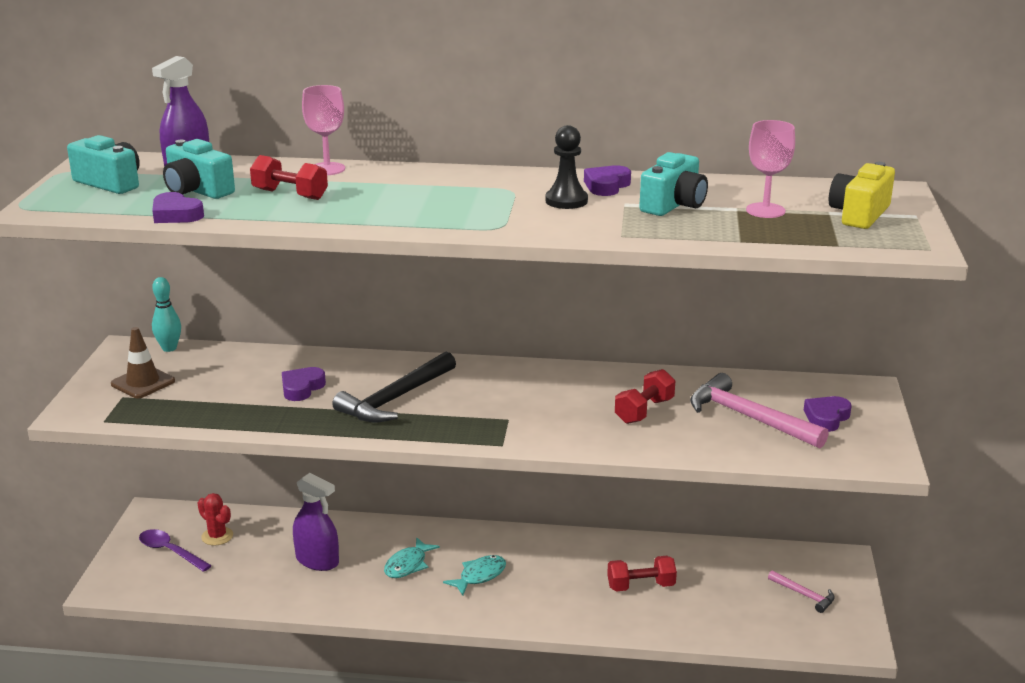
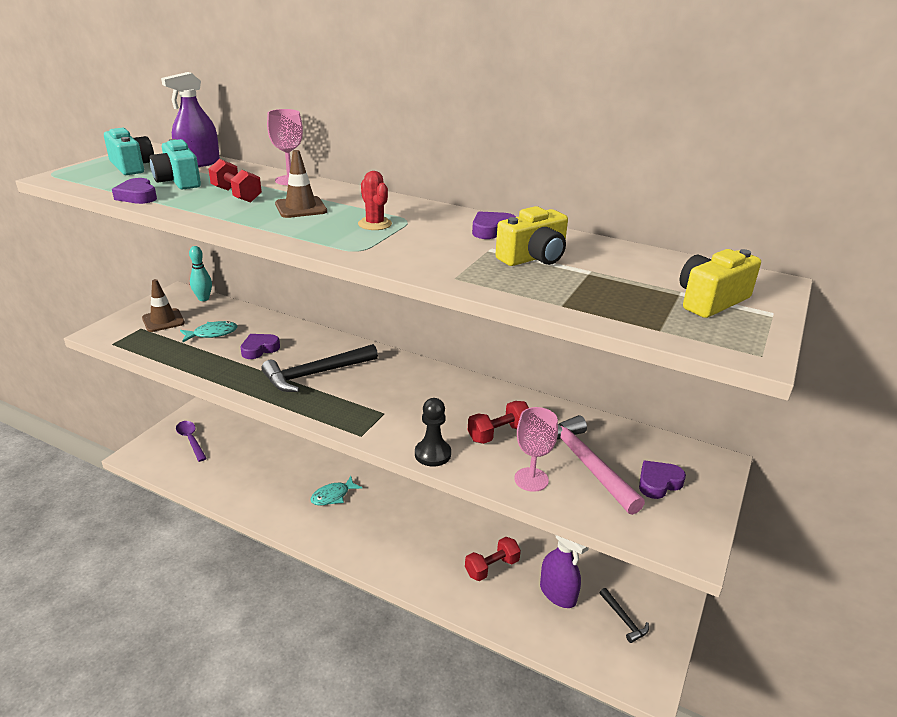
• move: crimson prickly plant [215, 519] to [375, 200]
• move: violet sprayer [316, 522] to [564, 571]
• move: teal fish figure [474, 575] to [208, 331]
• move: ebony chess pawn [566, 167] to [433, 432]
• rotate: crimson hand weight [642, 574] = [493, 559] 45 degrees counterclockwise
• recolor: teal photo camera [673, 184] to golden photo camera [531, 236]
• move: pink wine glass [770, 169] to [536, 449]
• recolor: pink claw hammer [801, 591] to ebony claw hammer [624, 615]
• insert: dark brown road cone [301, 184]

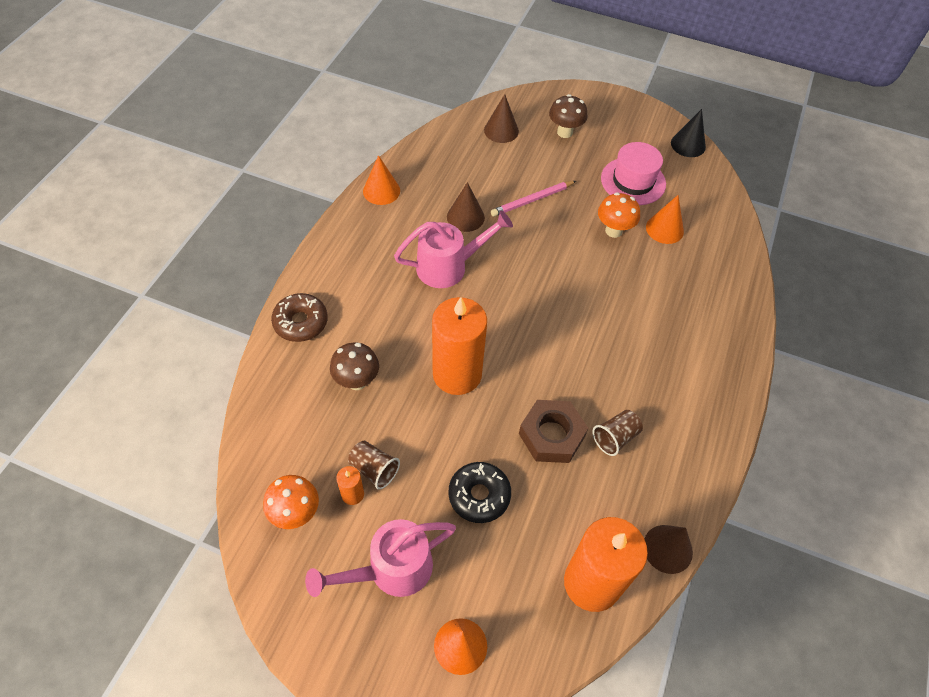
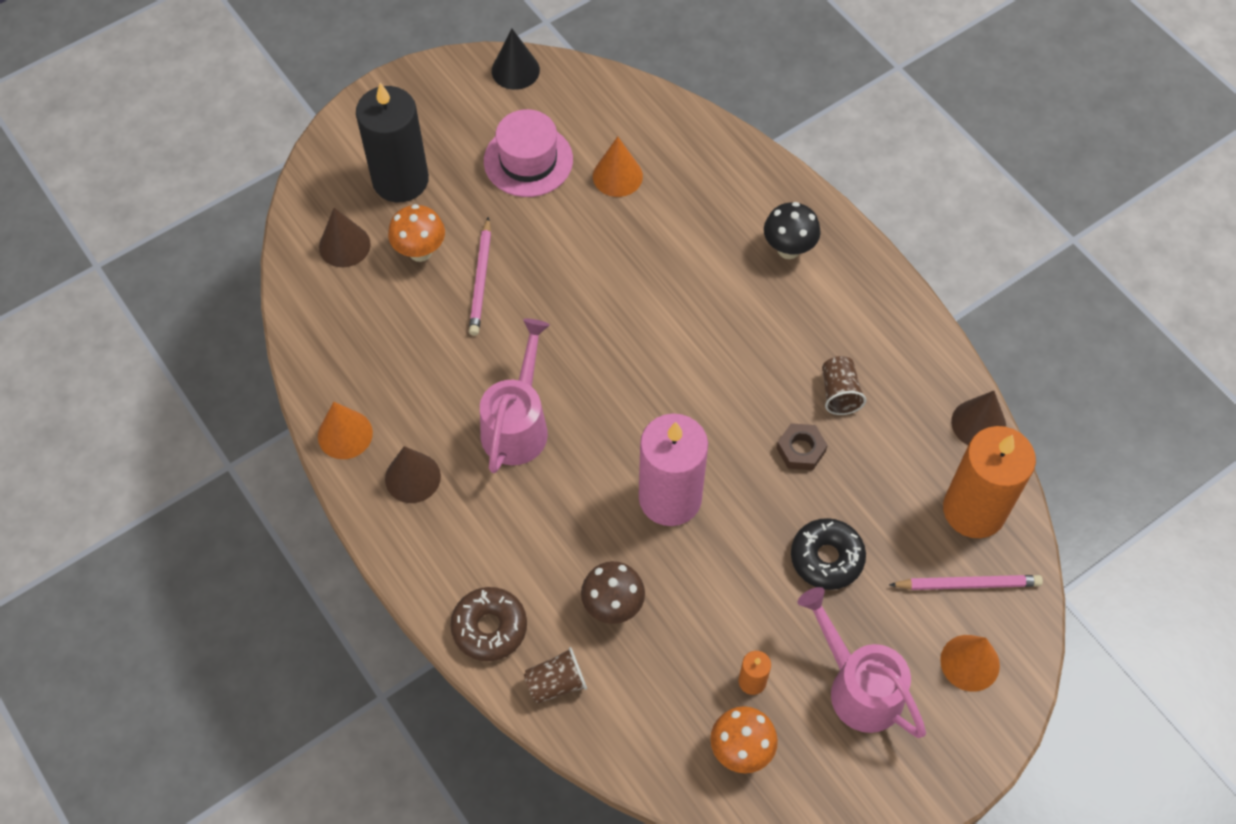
• rotate: pink watering pot [380, 558] = [862, 662] 135 degrees clockwise
• move: dark brown cup [374, 465] to [555, 675]
• recolor: orange wax candle [459, 346] to pink wax candle [673, 469]
• move: dark brown solid cone [466, 207] to [413, 474]
• resize: dark brown nut [553, 431] = [802, 446] x0.62
• replace: dark brown mushroom [568, 116] to ebony wax candle [392, 142]
• move: orange mushroom [619, 215] to [416, 233]
• insert: ebony mushroom [792, 230]
• insert: pink wooden pencil [966, 582]

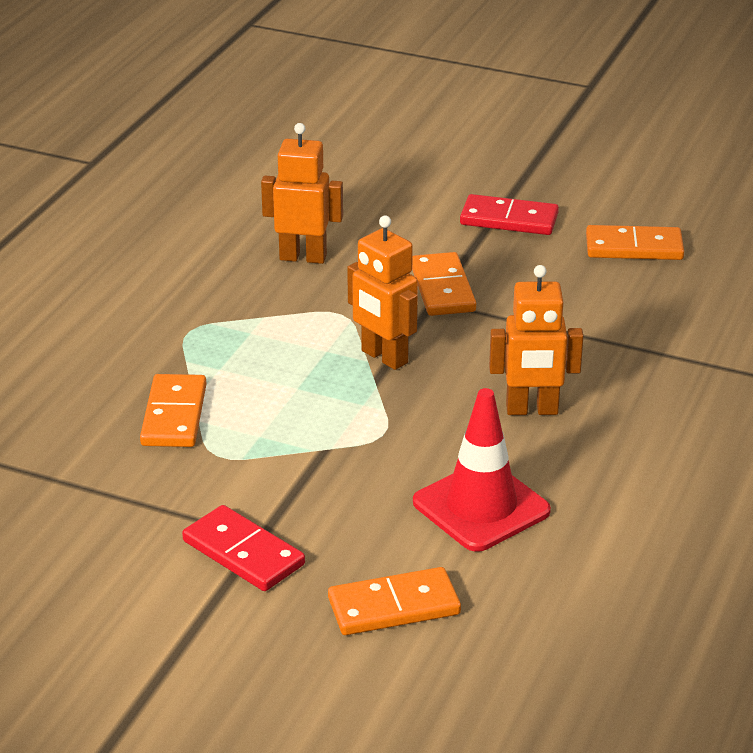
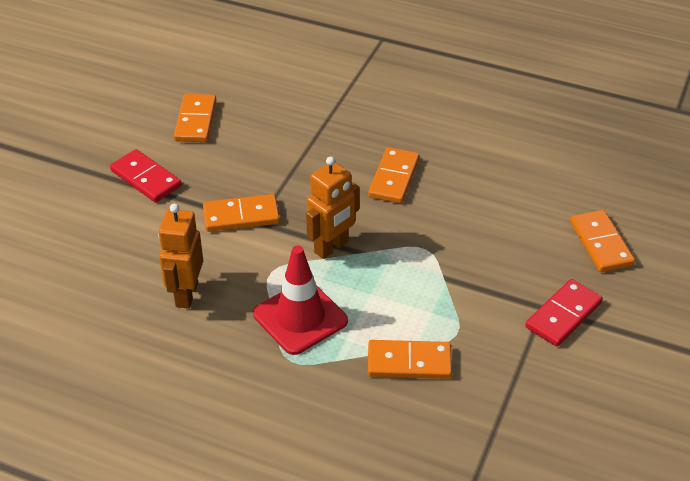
• move: crimson road cone [482, 470] to [300, 300]
• rotate: crimson domino [509, 214] = [146, 176] 60 degrees counterclockwise
• replace: orange toy robot [536, 340] to orange domino [394, 175]

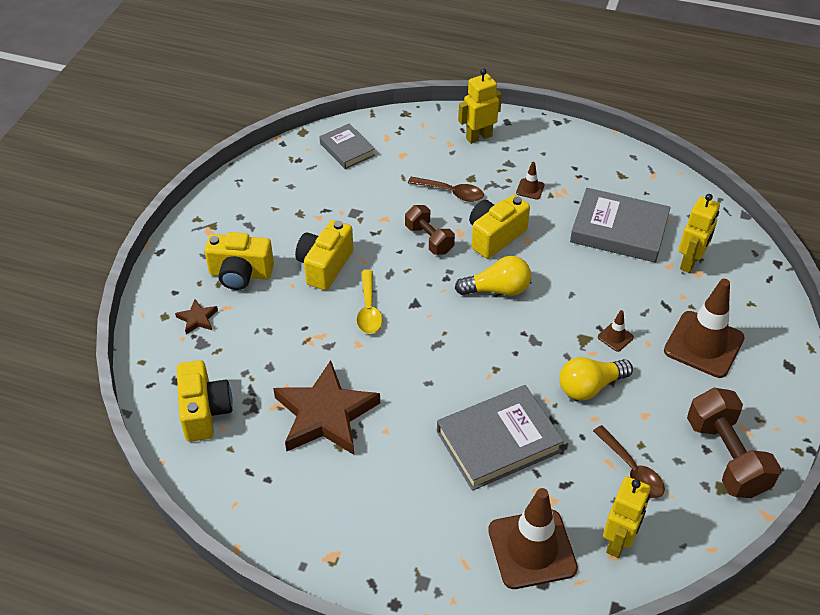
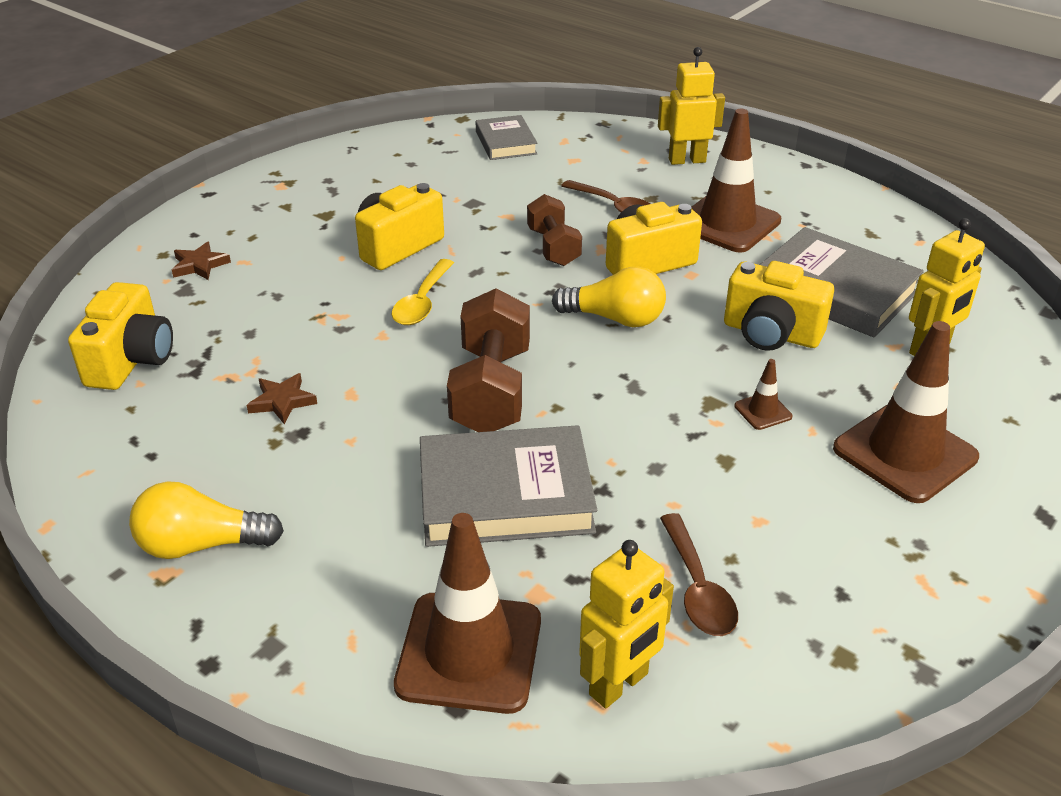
• move: golden photo camera [239, 261] to [779, 306]
• resize: dark brown star shape [326, 407] = [282, 398] x0.42
• resize: dark brown road cone [530, 180] = [736, 180] x2.34
• move: golden bulb [596, 379] to [206, 520]
• move: dark brown hand weight [734, 443] to [488, 360]

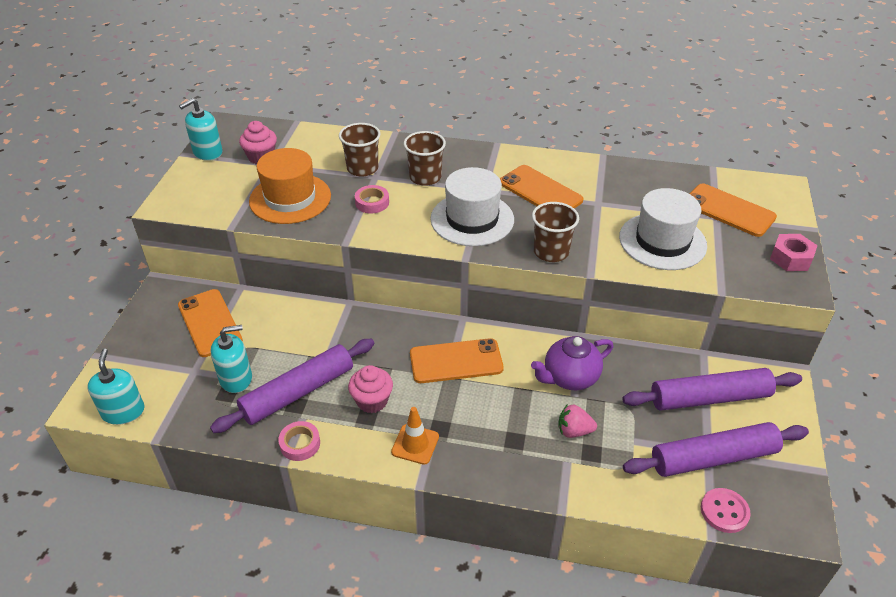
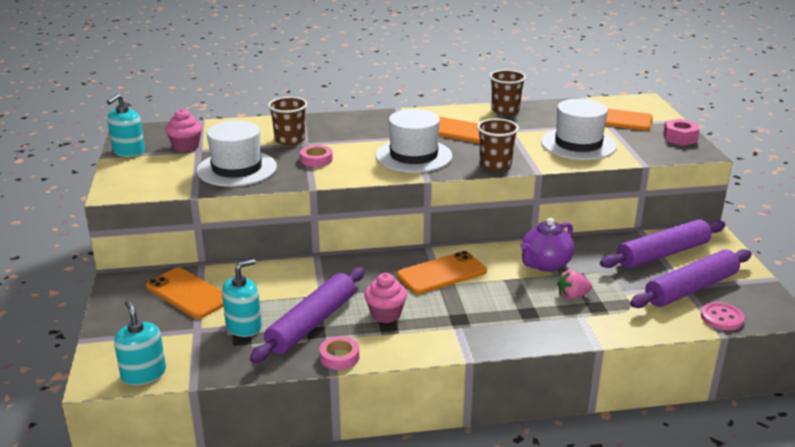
• recolor: orange top hat [290, 186] to pure white top hat [237, 153]
• delete: orange road cone [415, 436]
• move: dark brown cup [425, 158] to [507, 92]

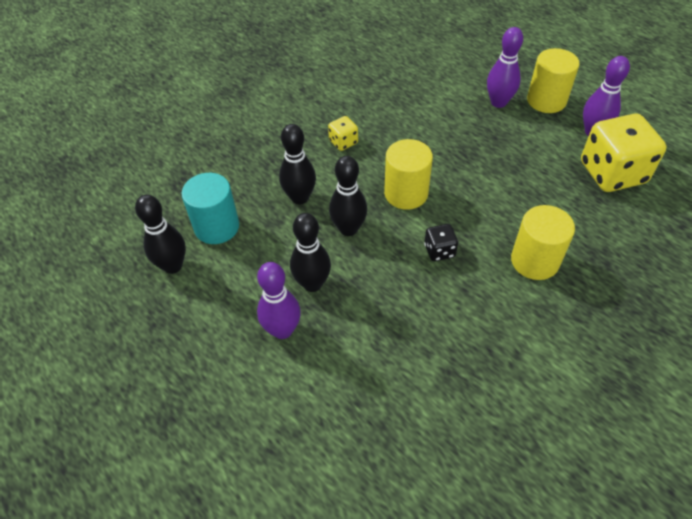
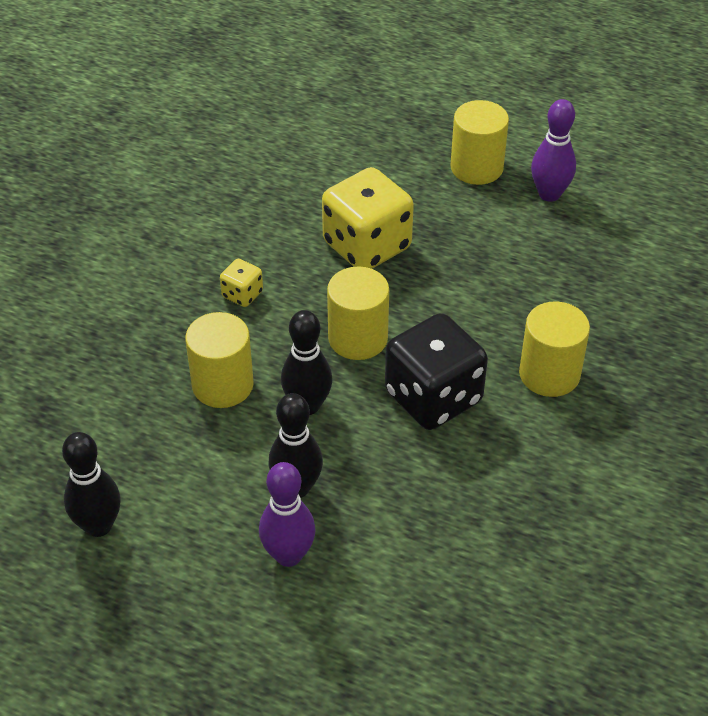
• delete: teal cylinder [210, 208]
• replace: ebony tenpin [297, 164] to golden cylinder [219, 360]
• resize: ebony die [441, 242] = [436, 371] x2.19
• delete: violet tenpin [505, 67]
• move: golden die [624, 153] to [368, 218]

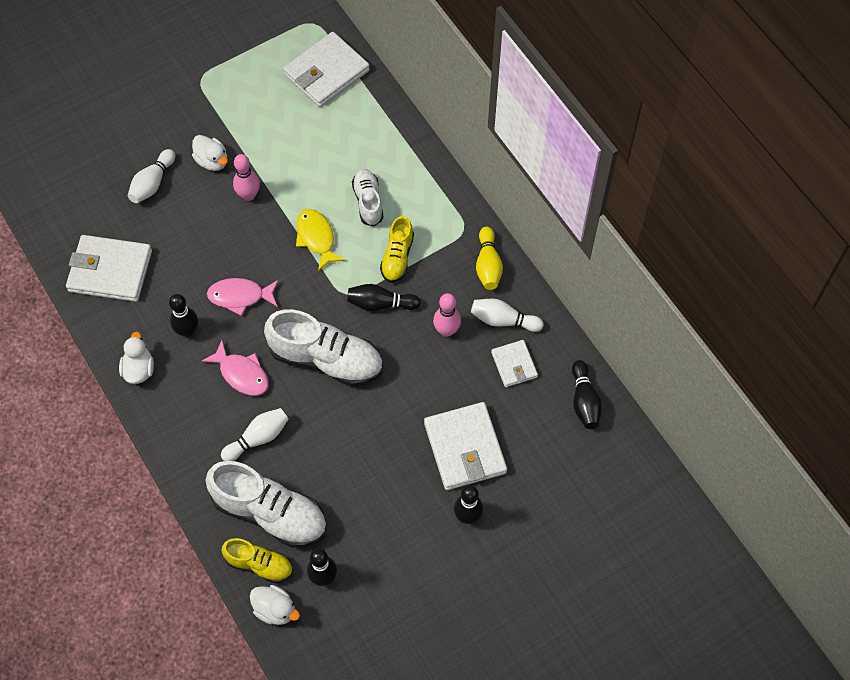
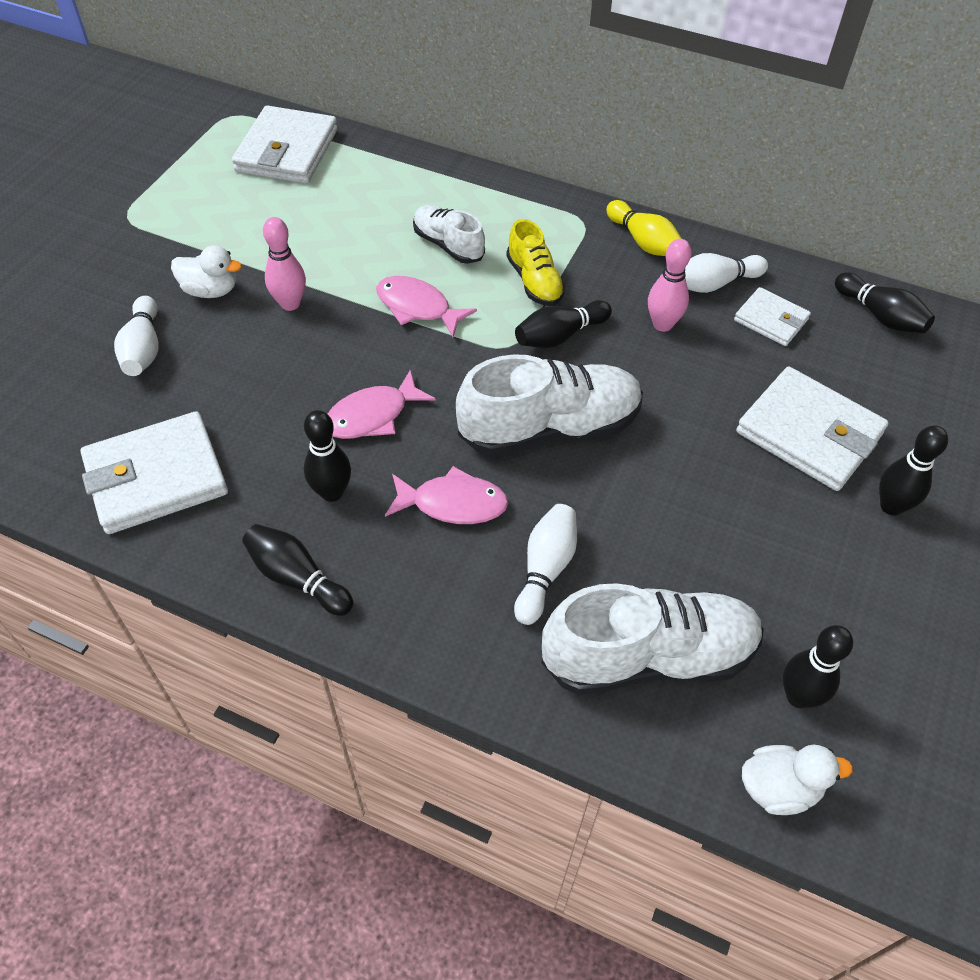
• replace: pure white duck [136, 357] to ebony tenpin [297, 570]
• delete: golden shoe [257, 560]
• recolor: golden fish figure [320, 240] to pink fish figure [426, 306]

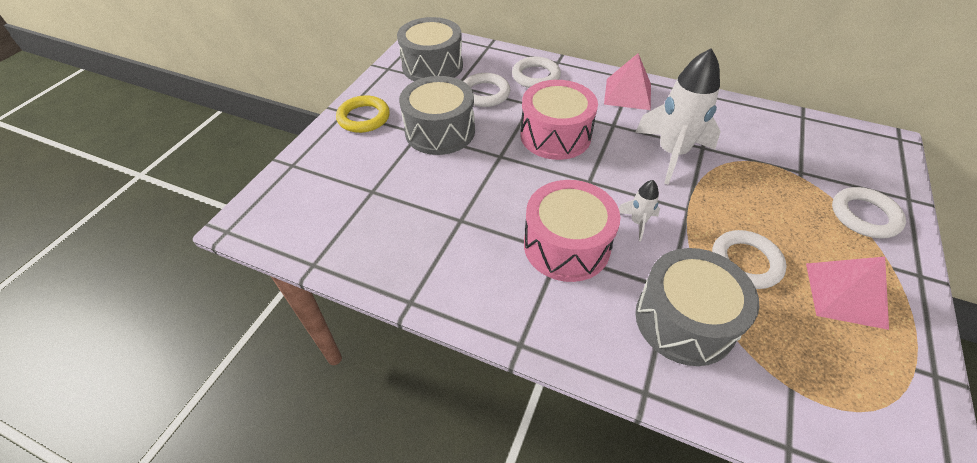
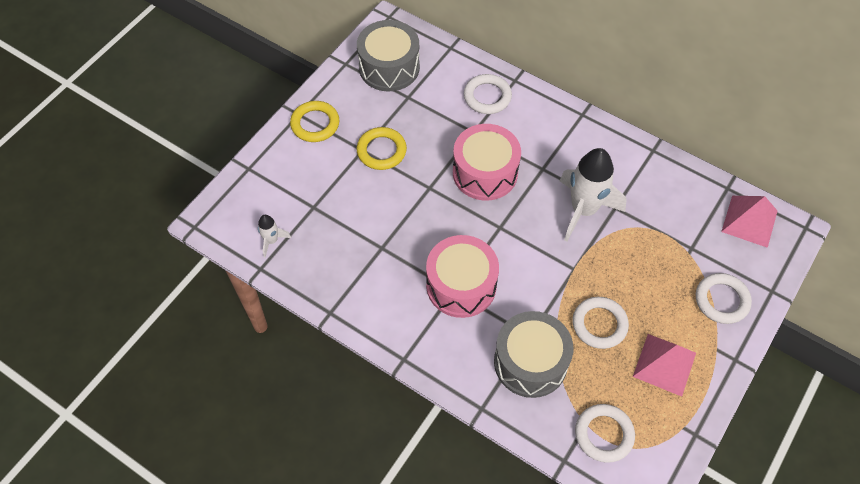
• replace: grey snare drum [437, 115] to golden torus [382, 148]
• move: pure white torus [487, 90] to [605, 433]
• move: pink pyramid shape [627, 82] to [749, 222]
• move: pure white toy rocket [639, 210] to [274, 236]

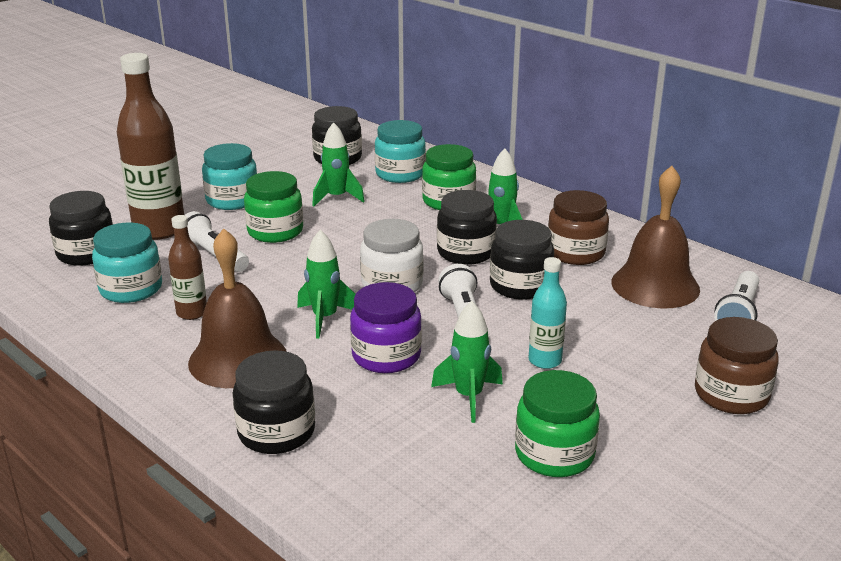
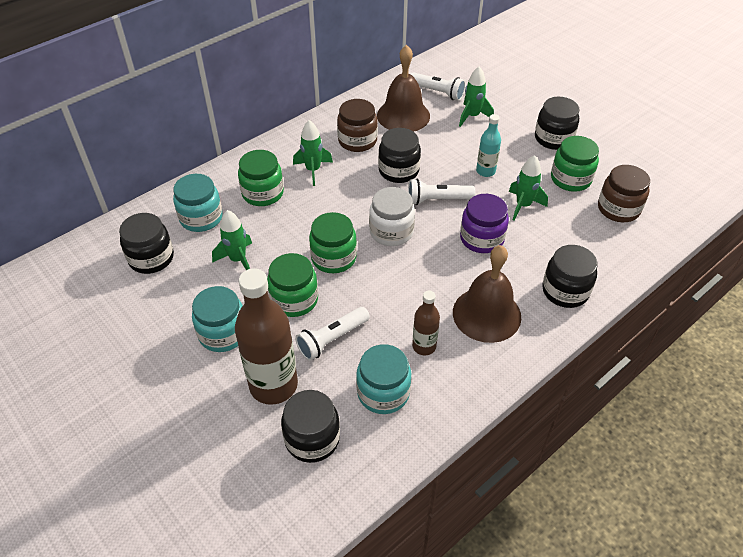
• move: green toy rocket [326, 284] to [476, 97]
• move: ebony jam jar [467, 227] to [557, 123]
• move: dark brown jam jar [737, 365] to [624, 193]
• insert: green jam jar [333, 242]

